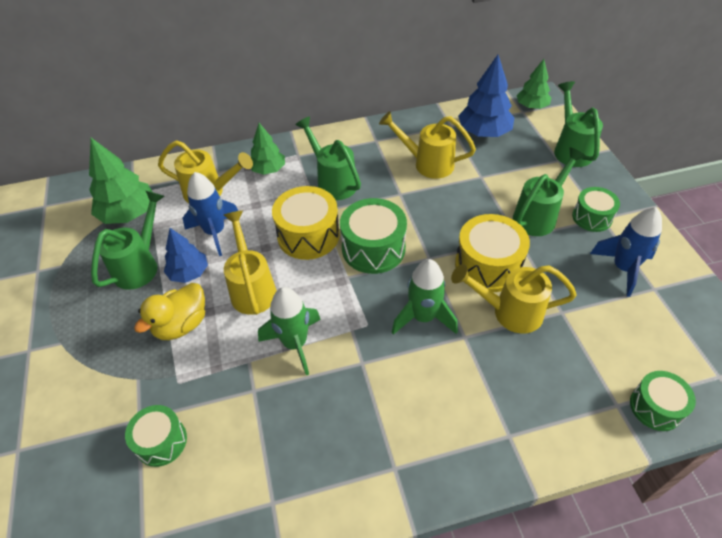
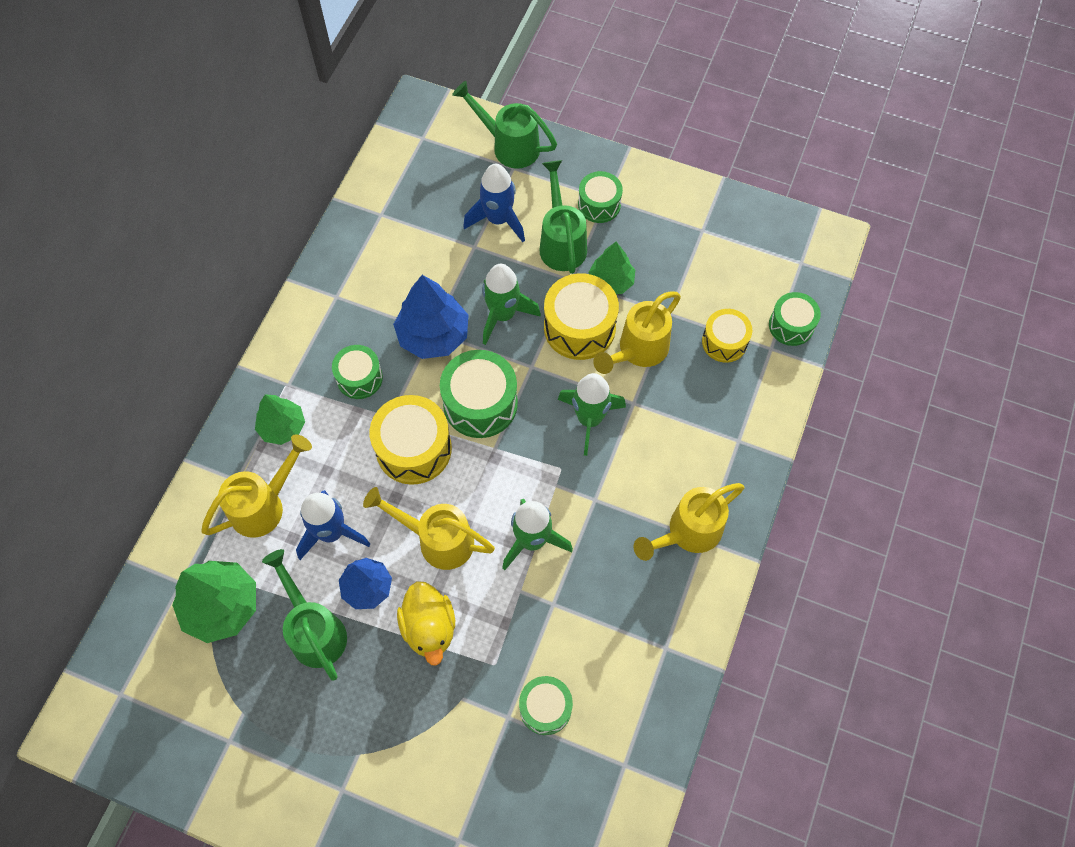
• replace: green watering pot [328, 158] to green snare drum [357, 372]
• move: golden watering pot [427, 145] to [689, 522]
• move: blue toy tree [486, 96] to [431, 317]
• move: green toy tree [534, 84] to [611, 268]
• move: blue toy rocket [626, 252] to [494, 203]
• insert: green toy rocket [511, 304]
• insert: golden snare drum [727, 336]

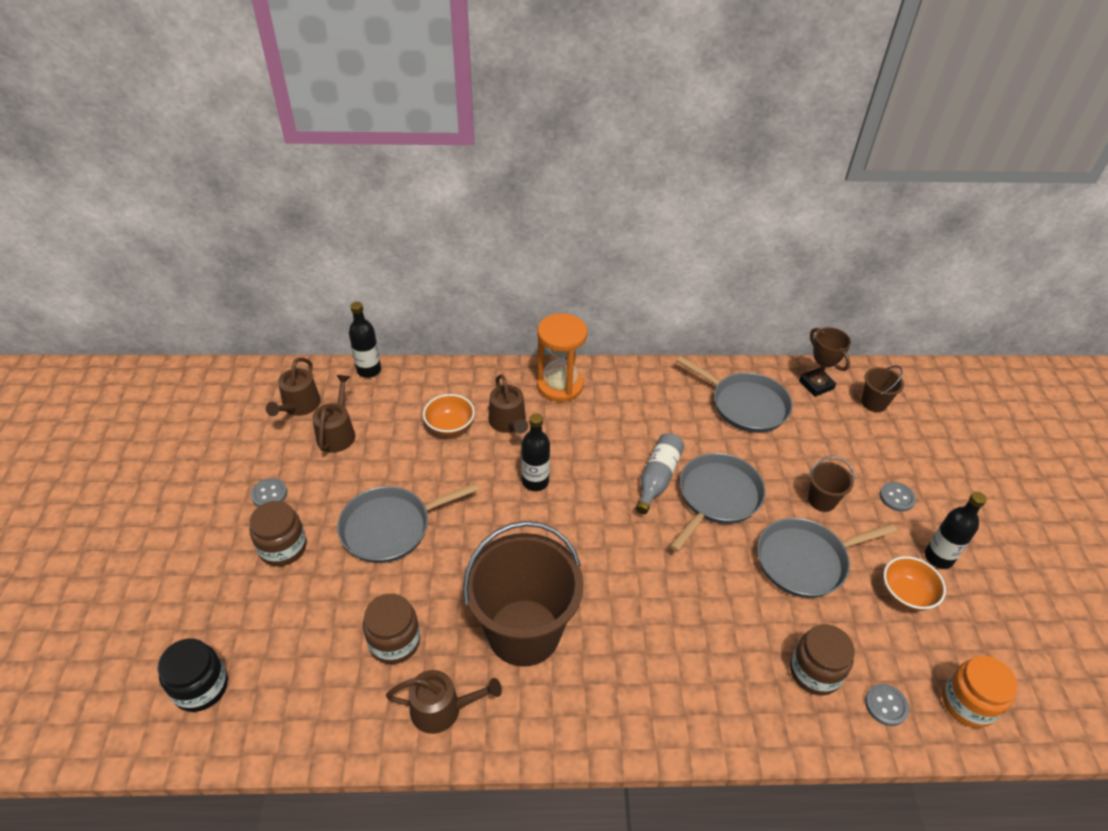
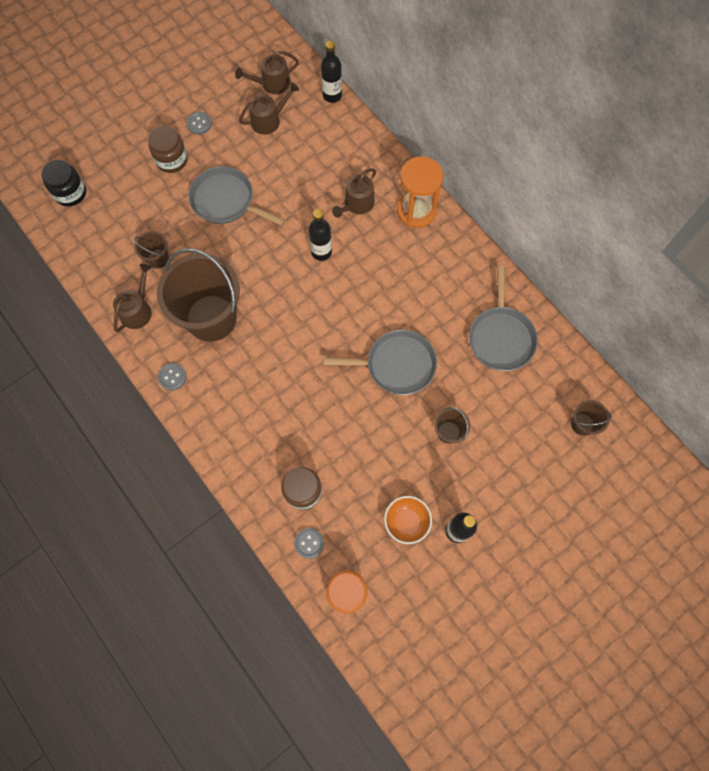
• replace: dark brown jam jar [391, 629] to dark brown bucket [151, 250]
• rotate: dark brown watering pot [444, 702] = [132, 298] 120 degrees counterclockwise
• delete: orange deep dish [449, 415]
• delete: grey drink bottle [660, 473]
• delete: grey skillet [827, 558]
• delete: dark brown award cup [825, 362]
• move: grey sewing button [898, 497] to [172, 377]

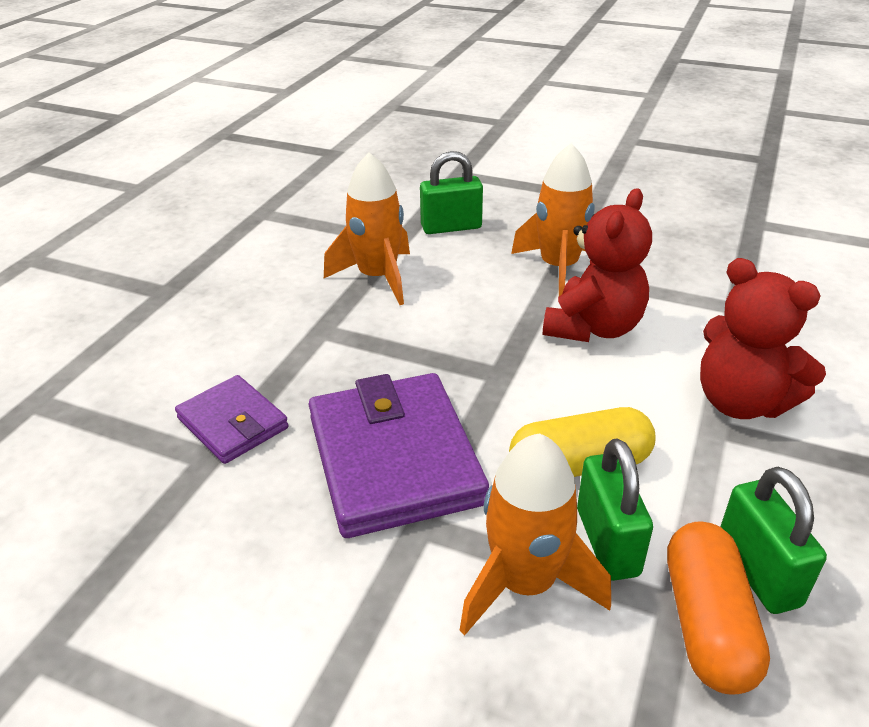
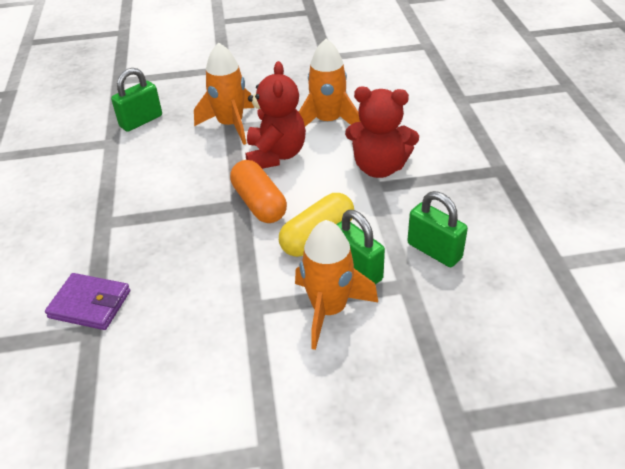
• delete: violet billfold [398, 455]
• move: orange toy rocket [367, 229] to [330, 83]
• move: orange capsule [718, 608] to [258, 191]

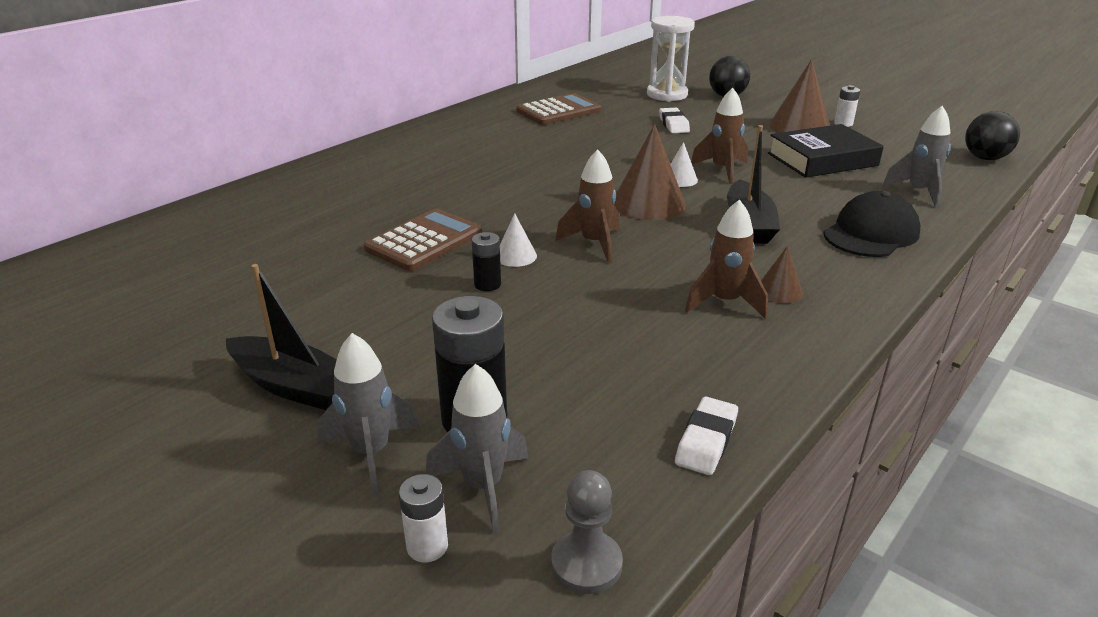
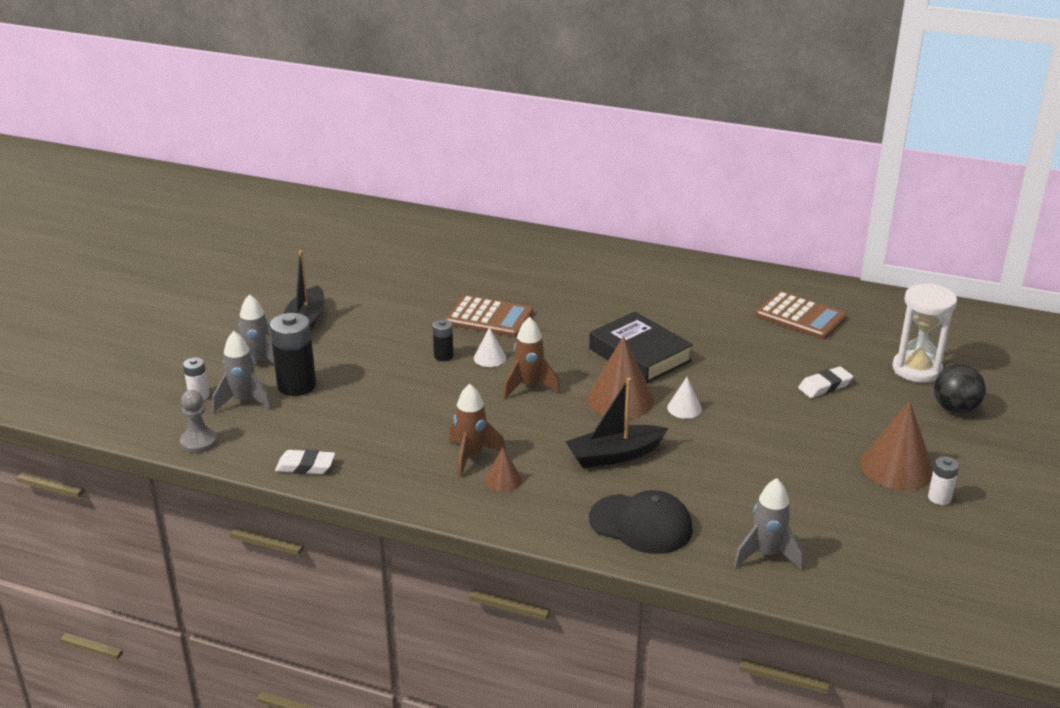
• delete: dark brown toy rocket [719, 136]
• move: ebony book [826, 151] to [641, 347]
• delete: ebony ball [992, 135]

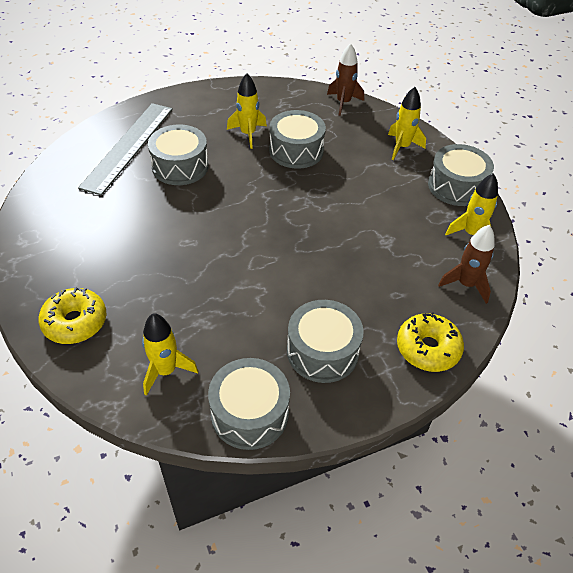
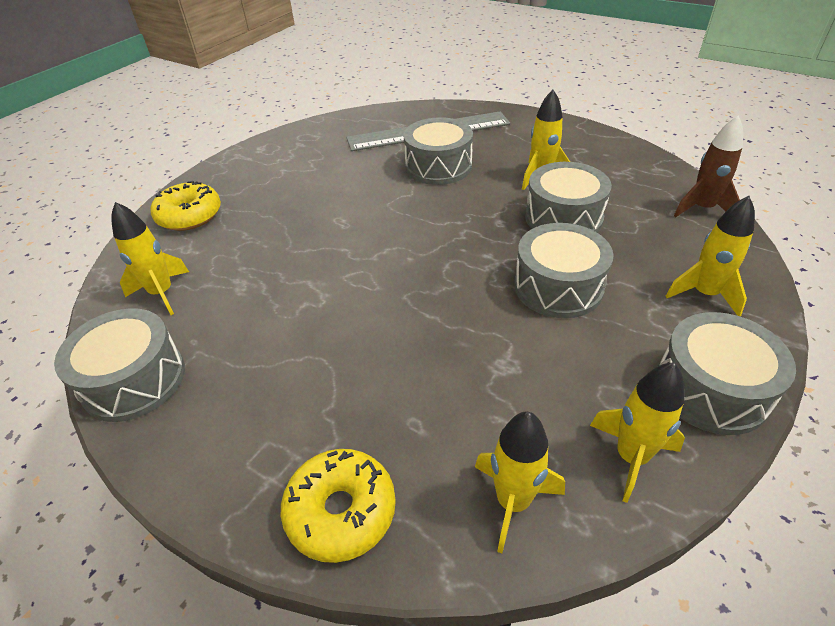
• move: grey snare drum [325, 341] to [564, 270]
• recolor: dark brown toy rocket [466, 264] to golden toy rocket [520, 482]

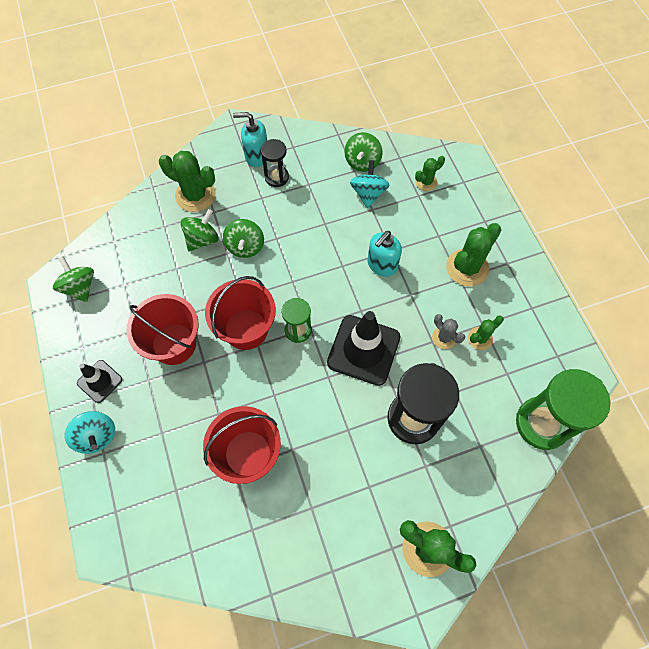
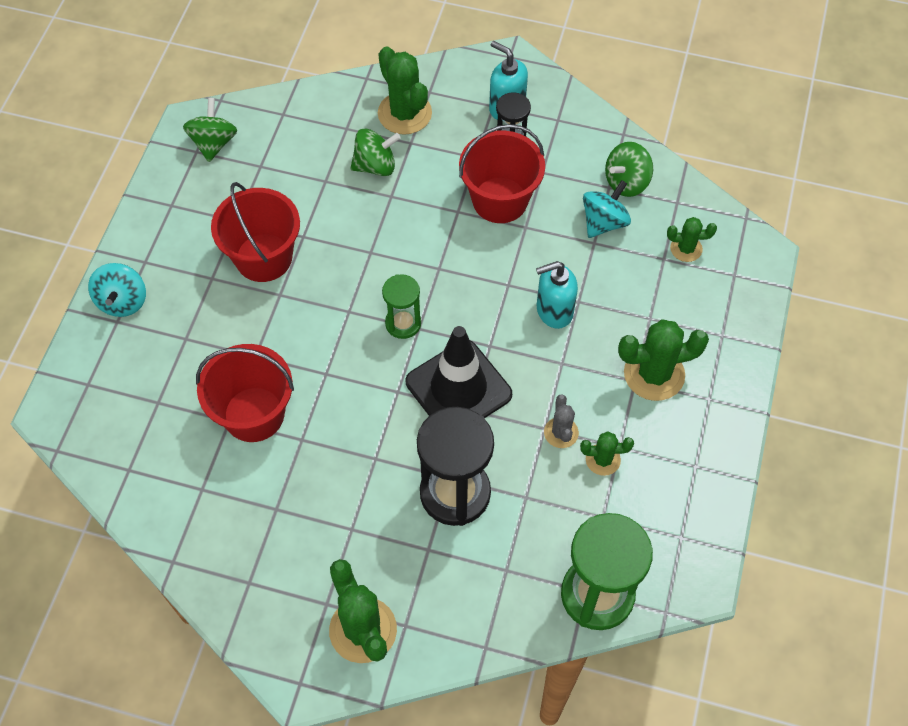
• delete: ebony road cone [100, 381]
• move: crimson bucket [240, 313] to [502, 173]
• delete: green whirligig [243, 238]

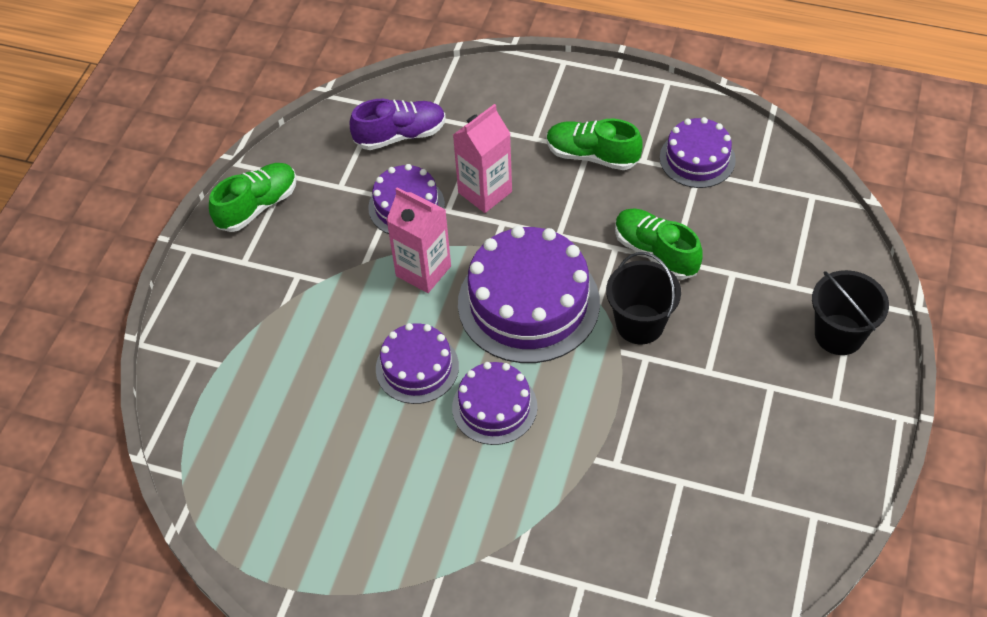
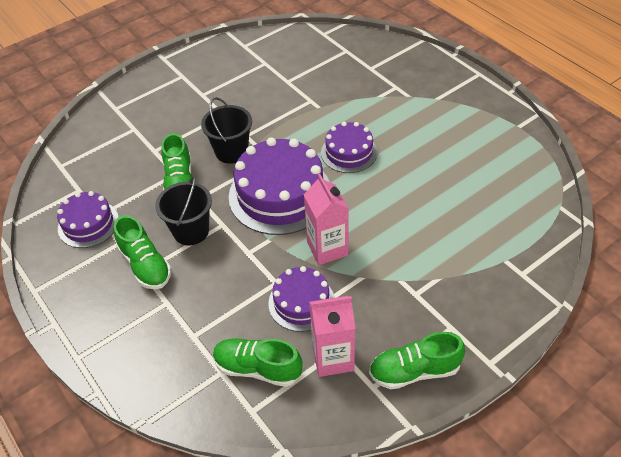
• recolor: violet shoe [397, 124] to green shoe [258, 362]
• delete: violet cake [417, 363]
• move: pink milk carton [482, 158] to [332, 336]
• move: ebony bucket [850, 312] to [183, 210]

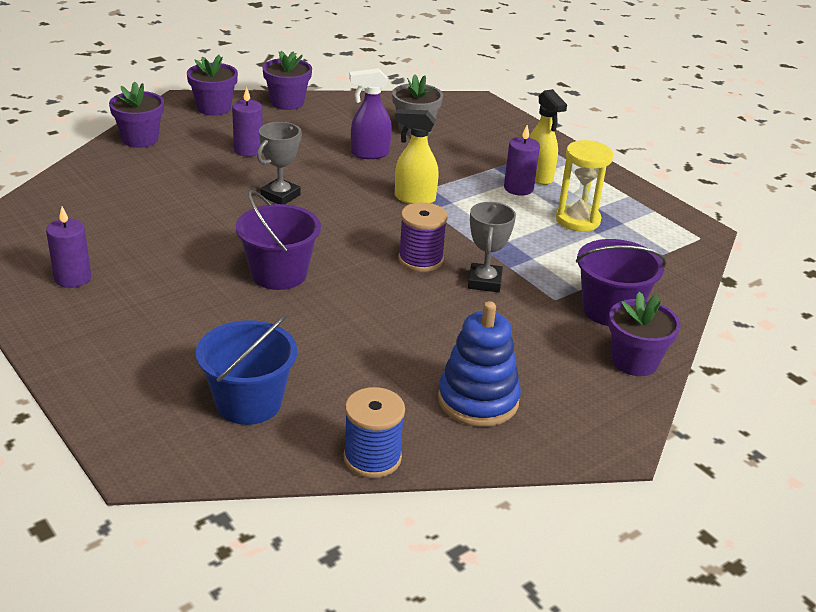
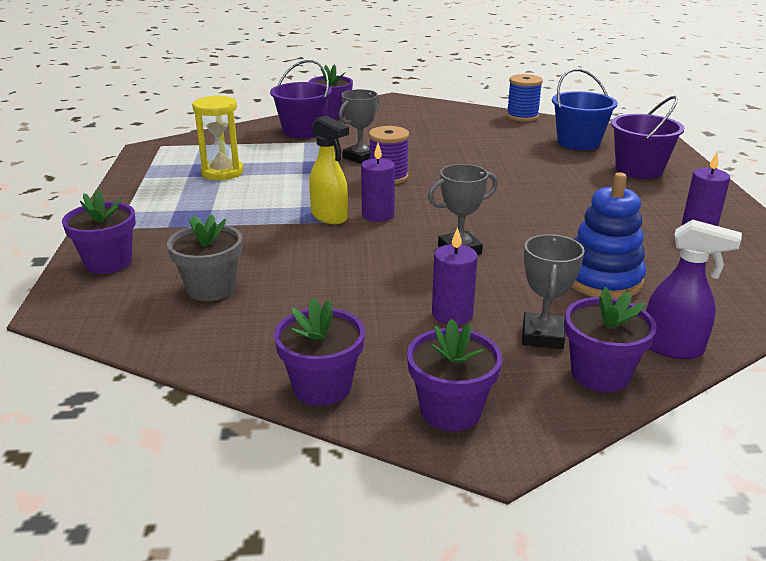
• move: violet bucket [278, 240] to [648, 137]
• move: violet sprayer [370, 113] to [694, 289]
• move: blue stacking toy [479, 364] to [609, 235]
• move: violet wax candle [522, 160] to [378, 182]
• delete: golden sprayer [548, 137]
• insert: violet potted plant [99, 232]
• insert: grey award cup [553, 291]

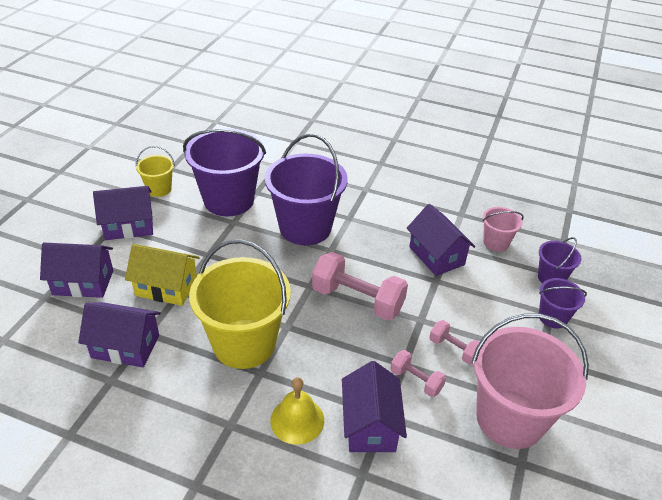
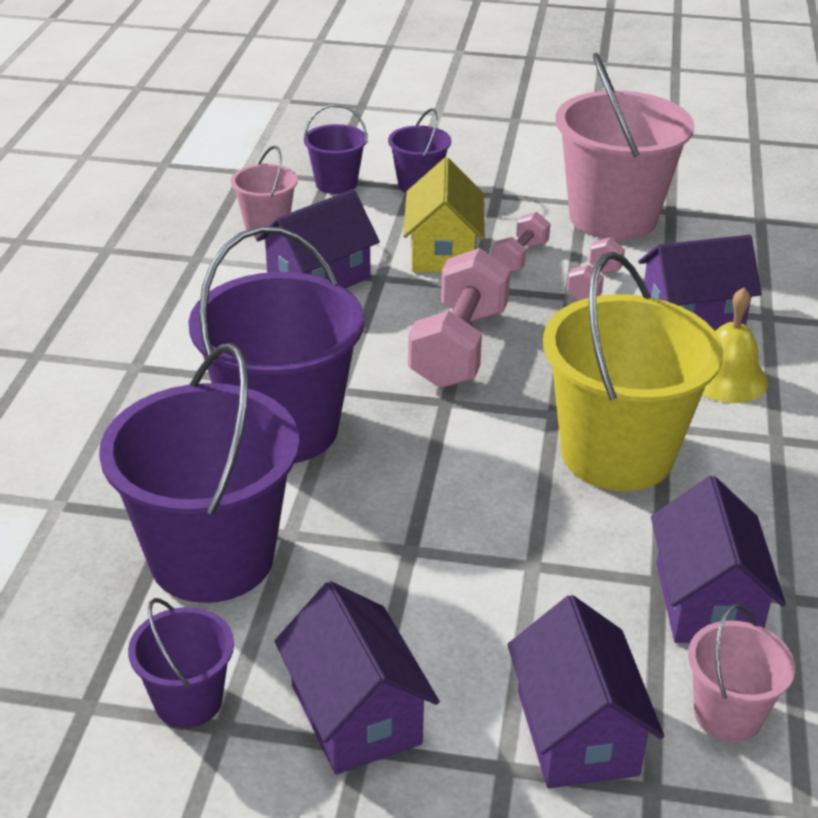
• move: golden house [162, 275] to [444, 215]
• recolor: golden bucket [155, 171] to violet bucket [181, 663]
• insert: pink bucket [741, 673]

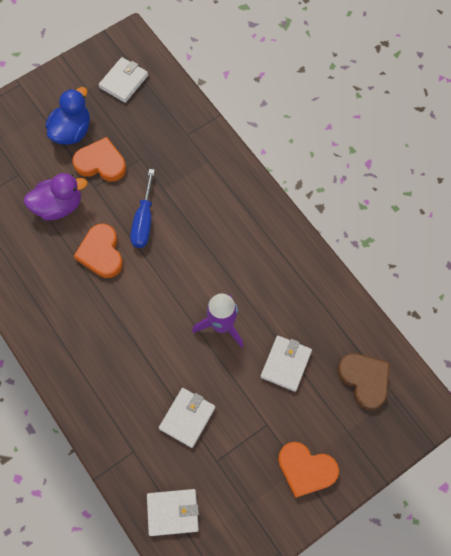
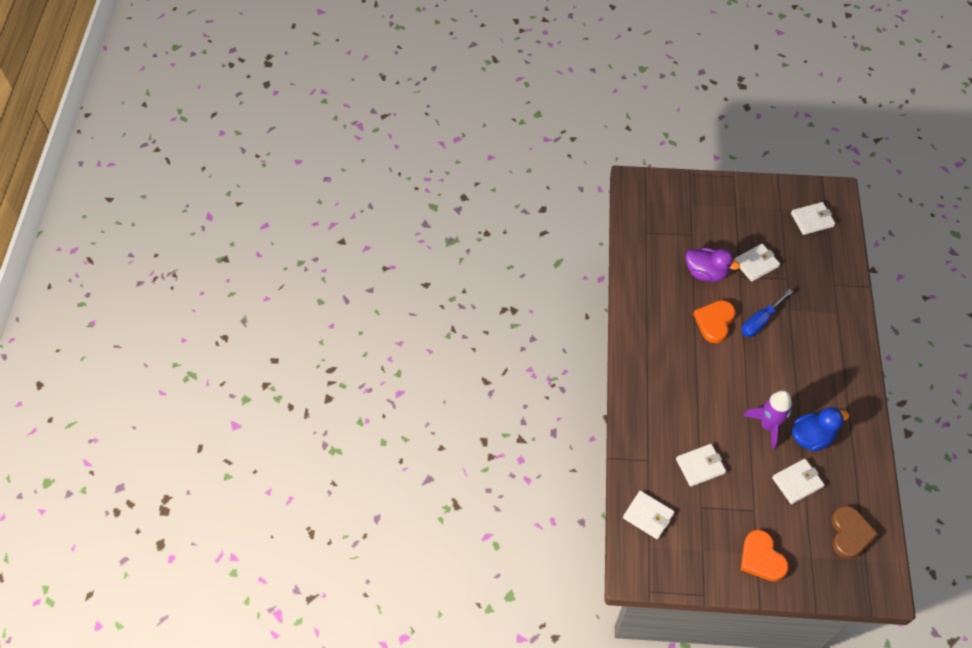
• move: blue duck [68, 116] to [820, 429]
• replace: orange love heart [99, 159] to pure white billfold [757, 263]

